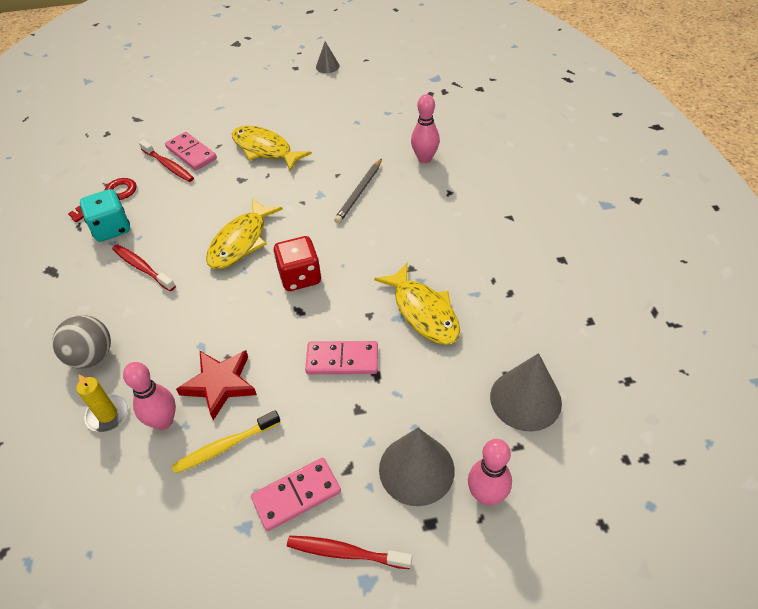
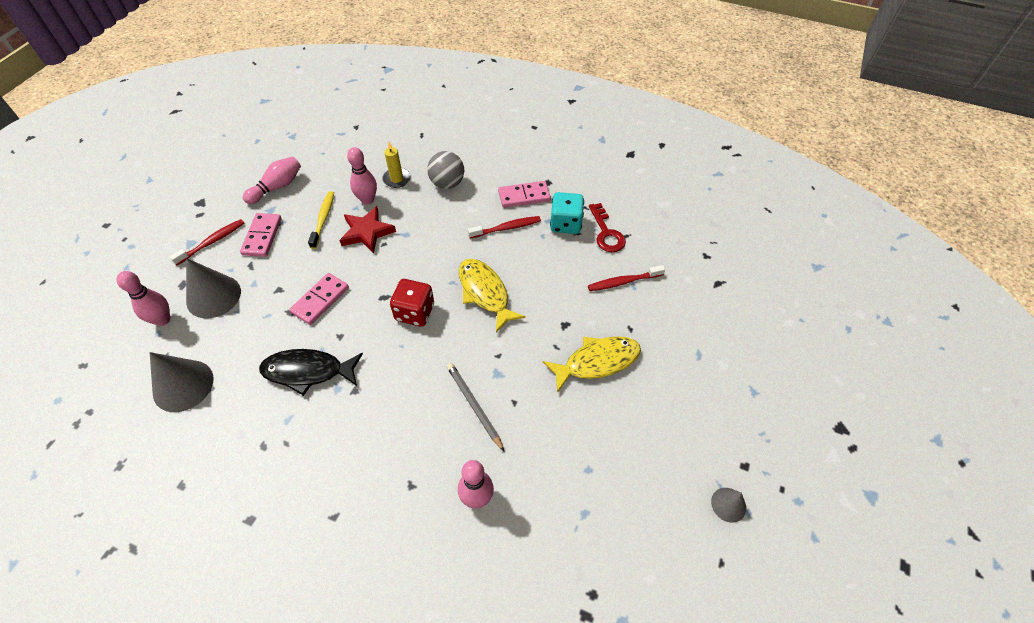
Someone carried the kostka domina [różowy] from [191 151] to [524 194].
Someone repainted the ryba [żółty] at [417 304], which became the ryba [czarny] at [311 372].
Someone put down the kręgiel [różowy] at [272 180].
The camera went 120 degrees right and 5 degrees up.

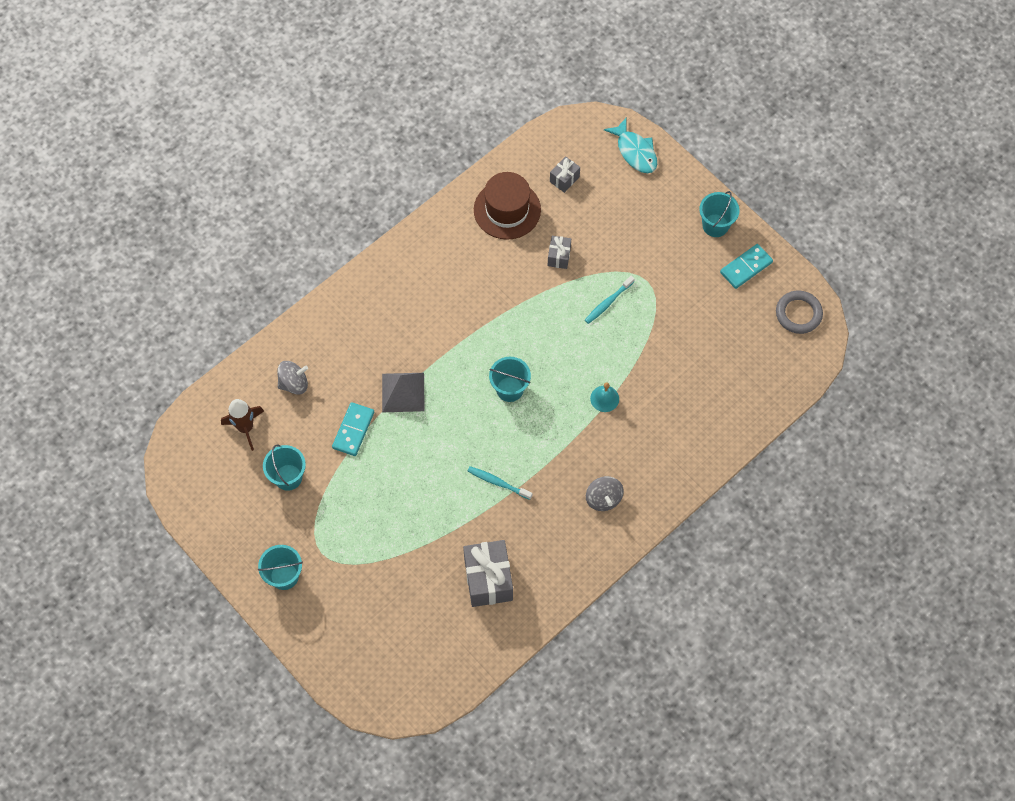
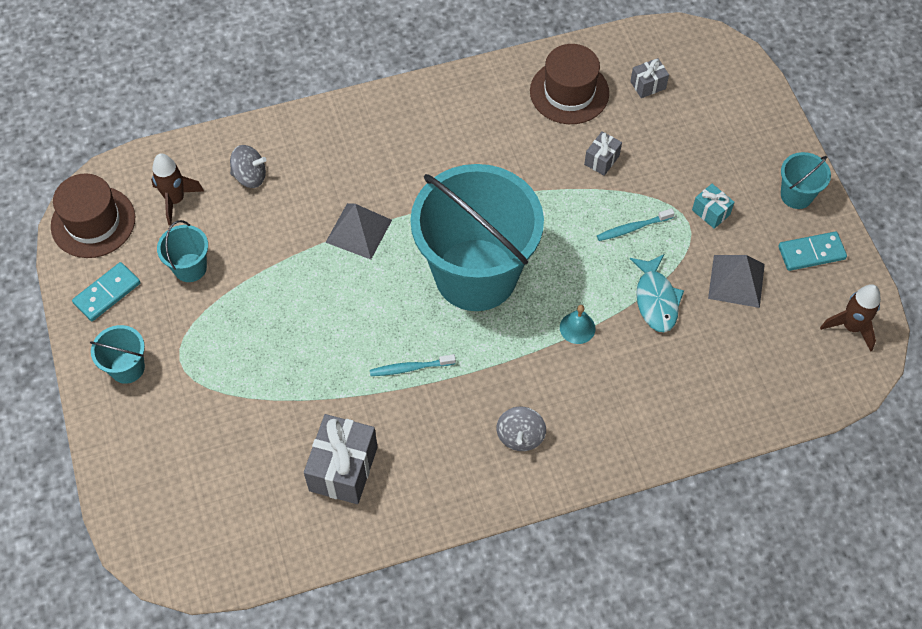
Someone carried the ryba [turkusowy] from [630 145] to [657 293].
Someone swapped the pierścień [szary] at [799 312] for the rakieta [brązowy] at [850 318].
Someone scaled the wiadro [turkusowy] at [510 379] by 2.49.
Someone carried the kostka domina [turkusowy] from [353 429] to [106 291].
Someone rotated the szczoteczka do zębów [turkusowy] at [500 483] by 60 degrees counterclockwise.
Someone put down the kapelusz [brązowy] at [93 215].
Someone put down the prezent [turkusowy] at [713 206].
Someone put down the piramida [szary] at [736 281].
The camera went 25 degrees right and 5 degrees down.

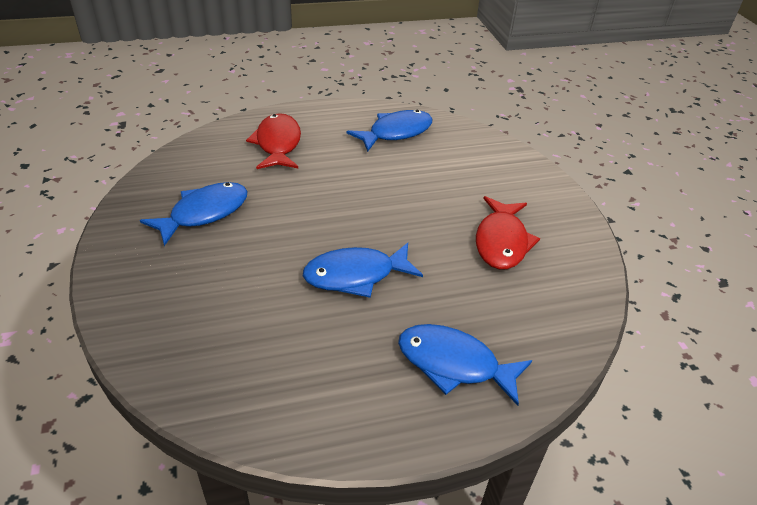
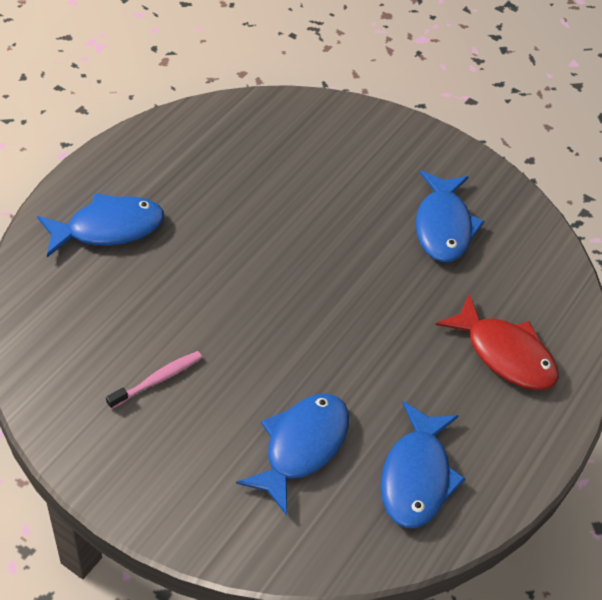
Someone swapped the ryba [czerwony] at [508 232] for the szczoteczka do zębów [różowy] at [154 380].
Someone carried the ryba [niebieski] from [363 270] to [292 455].
The camera went 135 degrees right and 10 degrees up.

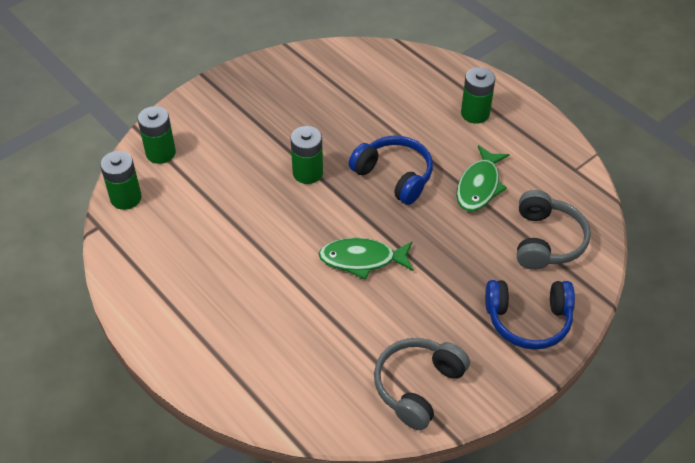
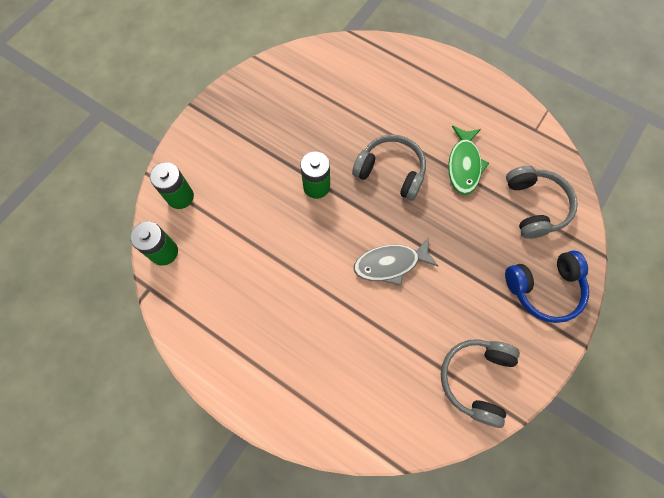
Someone took away the bateria [zielony] at [478 95].
Someone repainted the słuchawki [niebieski] at [391 170], which became the słuchawki [szary] at [389 167].
Someone repainted the ryba [zielony] at [366 259], which became the ryba [szary] at [396 261].
The camera went 15 degrees left and 20 degrees up.

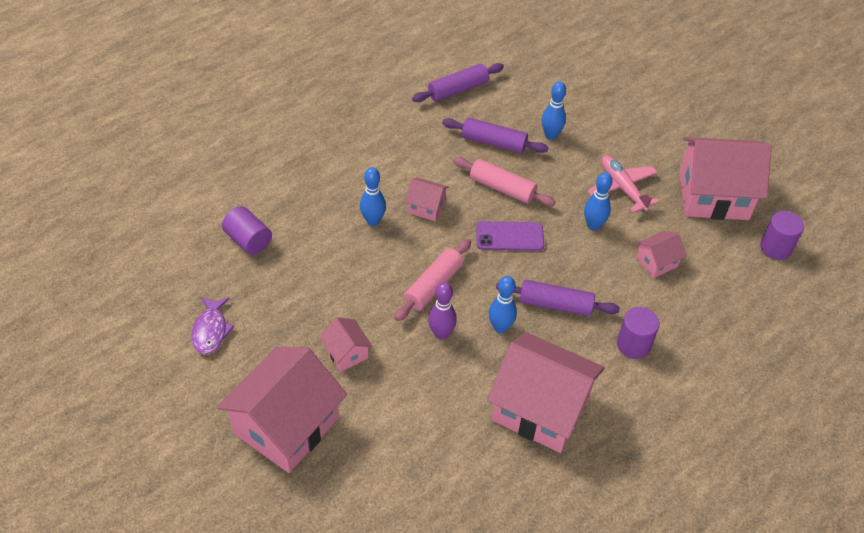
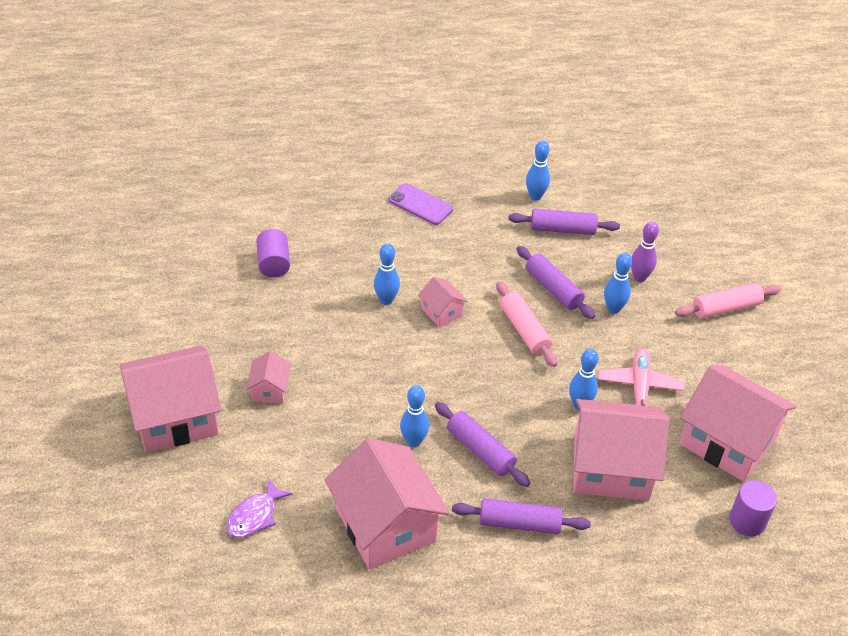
Someone carried the telefon [fioletowy] from [510 236] to [420 204].
Someone scaled the domek [różowy] at [661 254] by 2.18.
Someone carried the wałek do ciasta [różowy] from [433 280] to [728 301].
Someone carried the kręgiel [fioletowy] from [442 311] to [645 252].
Someone carried the ryba [fioletowy] from [213 325] to [260 508].
Someone swapped the walec [fioletowy] at [638 333] for the wałek do ciasta [fioletowy] at [521 516].
Someone put down the kręgiel [niebieski] at [538 170].
The camera went 35 degrees right and 5 degrees down.

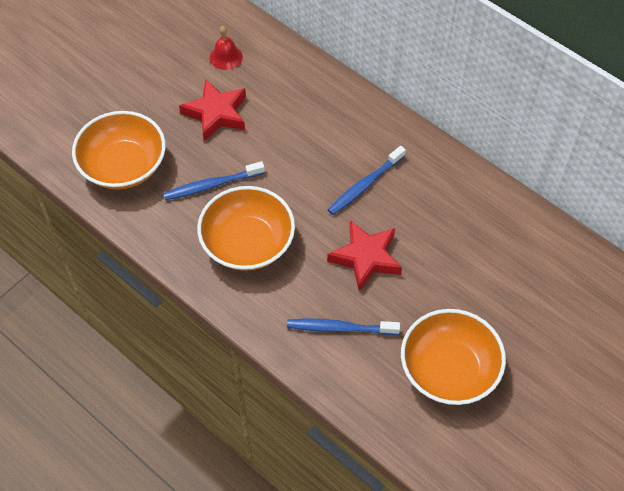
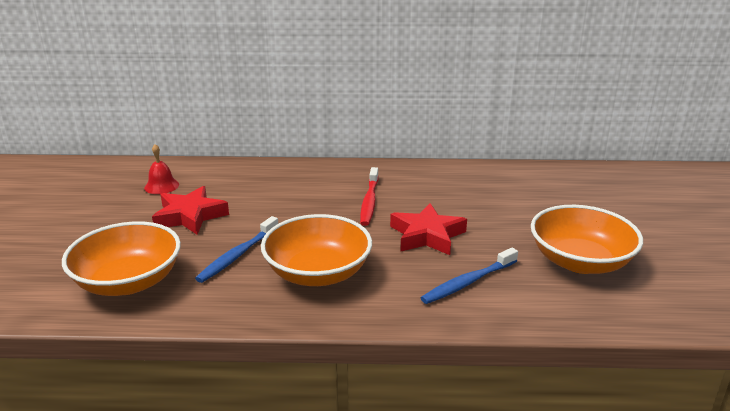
Someone repainted the szczoteczka do zębów [niebieski] at [367 180], which became the szczoteczka do zębów [czerwony] at [369 196].
The camera went 40 degrees left and 30 degrees down.

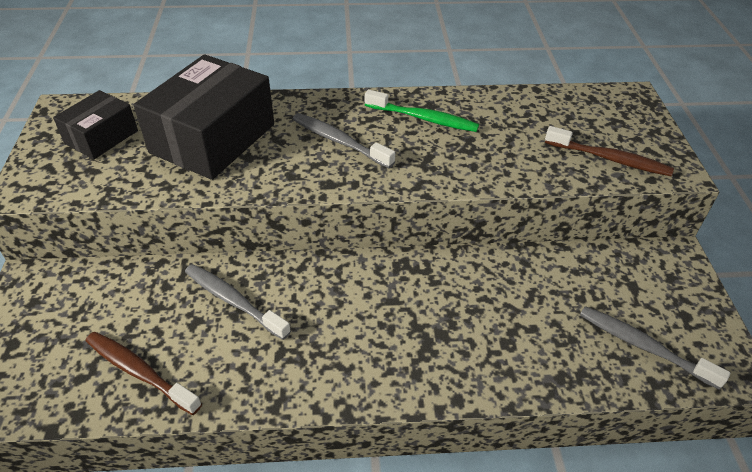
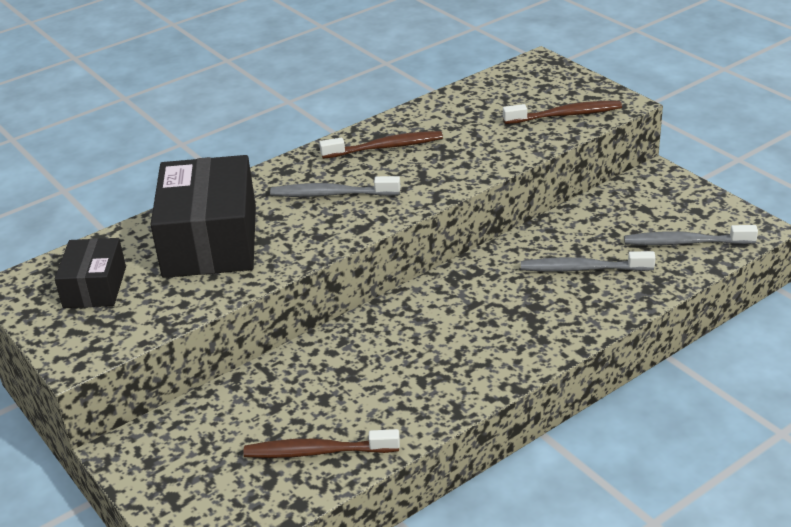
Someone repainted the szczoteczka do zębów [zielony] at [422 111], which became the szczoteczka do zębów [brązowy] at [381 145].
Someone carried the szczoteczka do zębów [szary] from [238 302] to [588 261].
The camera went 30 degrees left and 10 degrees down.

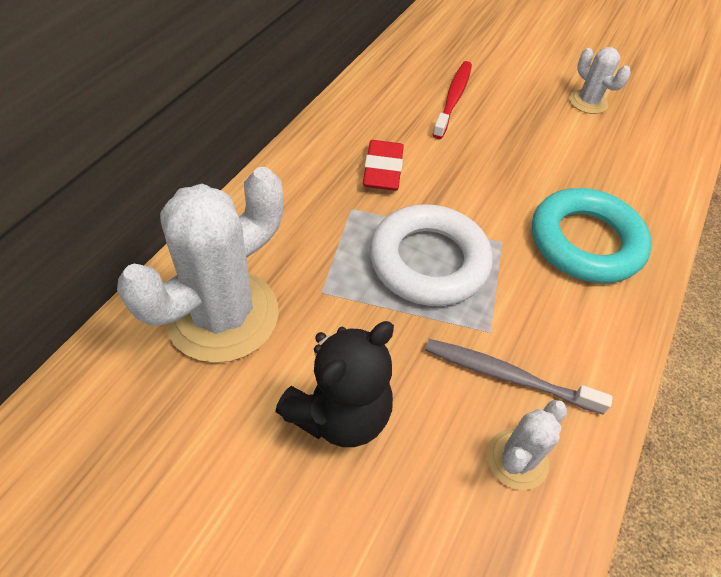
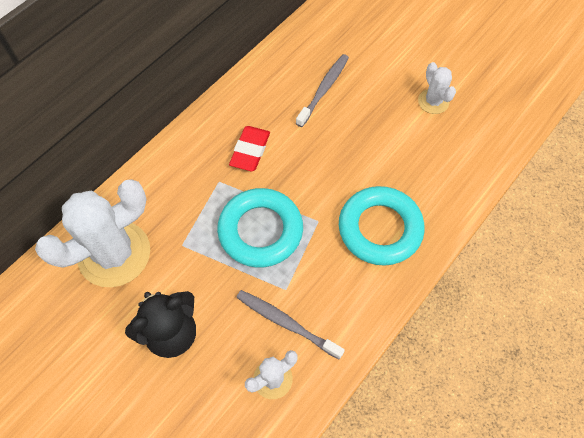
Someone repainted the szczoteczka do zębów [czerwony] at [452 100], which became the szczoteczka do zębów [szary] at [322 90].
Someone repainted the pierścień [biały] at [431 255], which became the pierścień [turkusowy] at [260 228].
The camera went 15 degrees right and 10 degrees up.

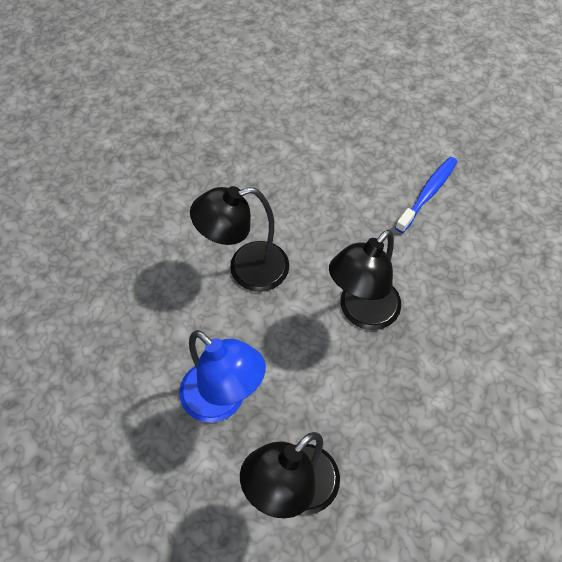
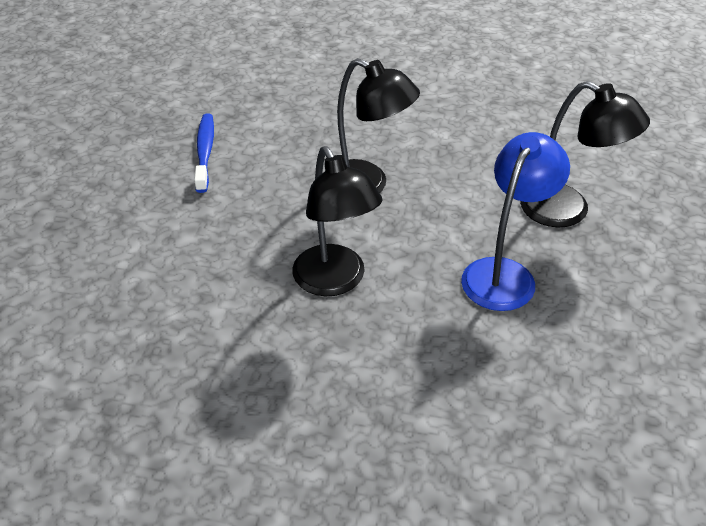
Someone rotated the szczoteczka do zębów [niebieski] at [426 195] by 60 degrees clockwise.
The camera went 100 degrees left and 15 degrees down.

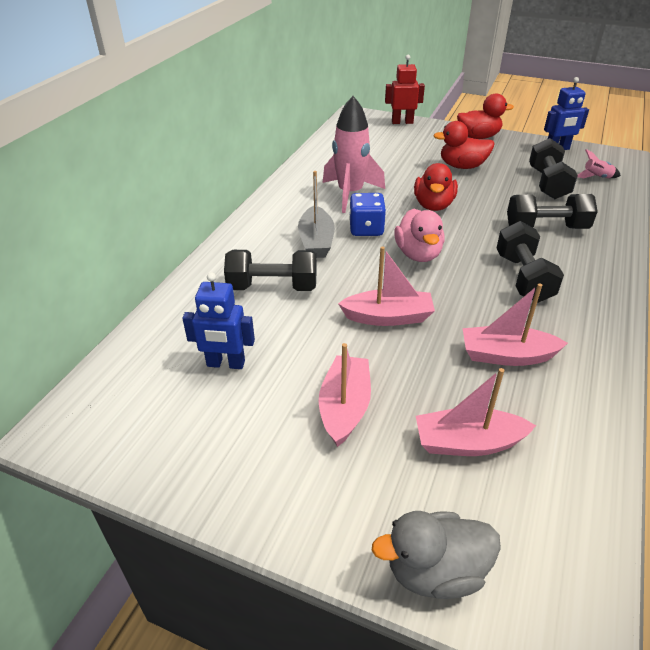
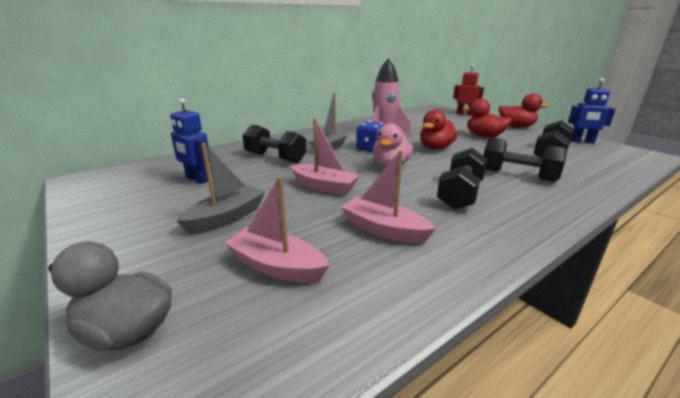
Someone took away the rakieta [różowy] at [599 163].
Someone repainted the łódka [różowy] at [345 395], which became the łódka [szary] at [220 188].
The camera went 30 degrees right and 15 degrees down.

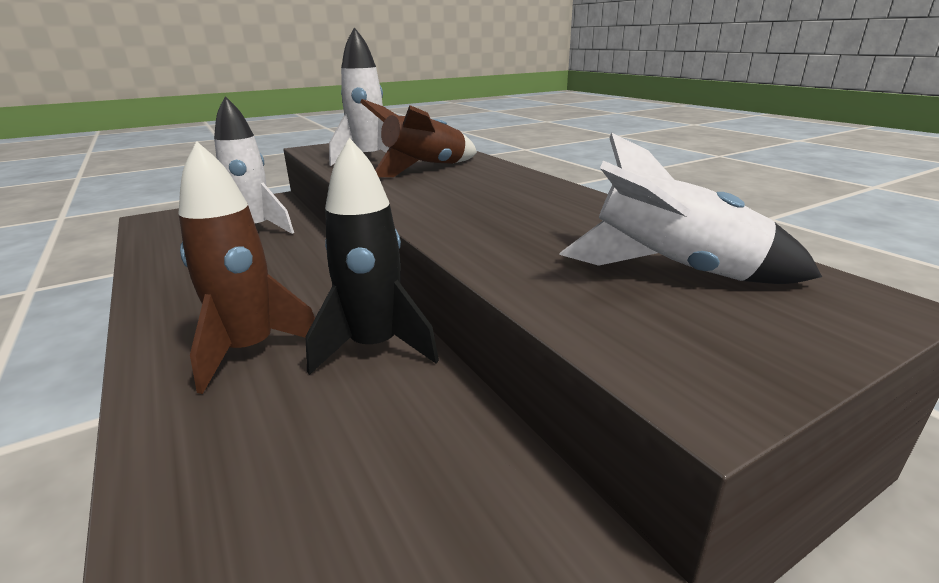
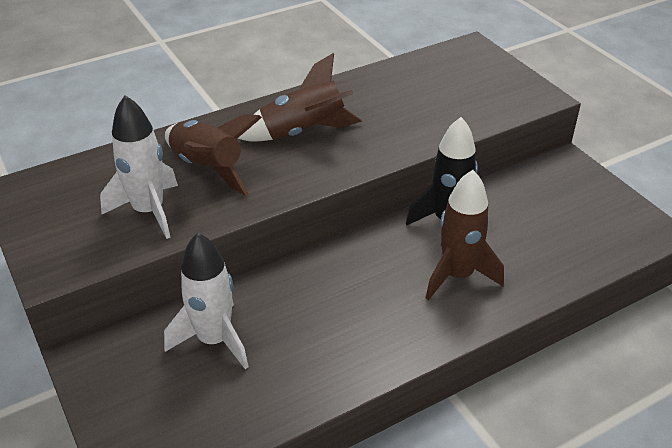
Someone took away the rakieta [biały] at [690 208].
Someone put down the rakieta [brązowy] at [299 97].
The camera went 90 degrees left and 15 degrees up.

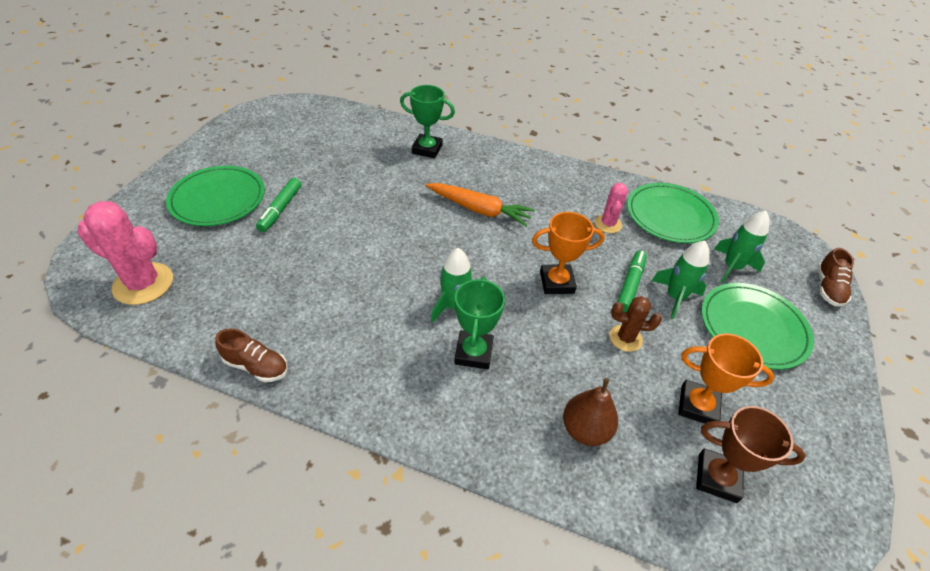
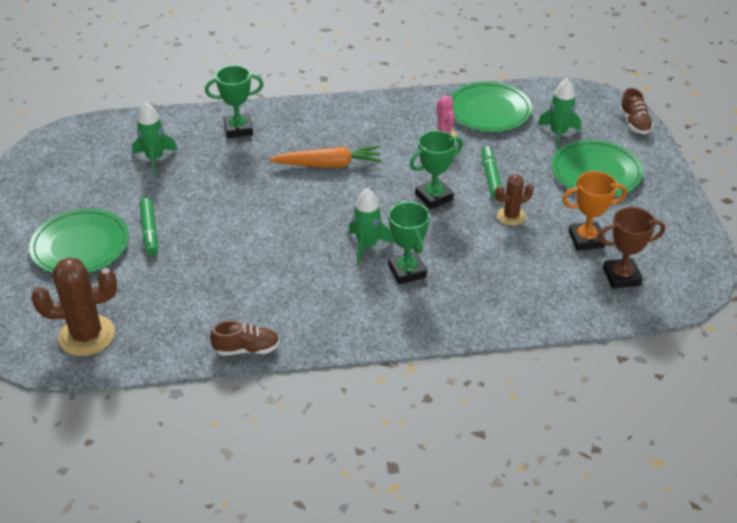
Someone repainted the kaktus [różowy] at [125 253], which became the kaktus [brązowy] at [74 306].
Someone repainted the puchar [pomarańczowy] at [568 253], which became the puchar [zielony] at [436 169].
Someone carried the rakieta [zielony] from [680 280] to [155 138].
Someone took away the gruszka [brązowy] at [590 412].
The camera went 25 degrees left and 5 degrees down.

